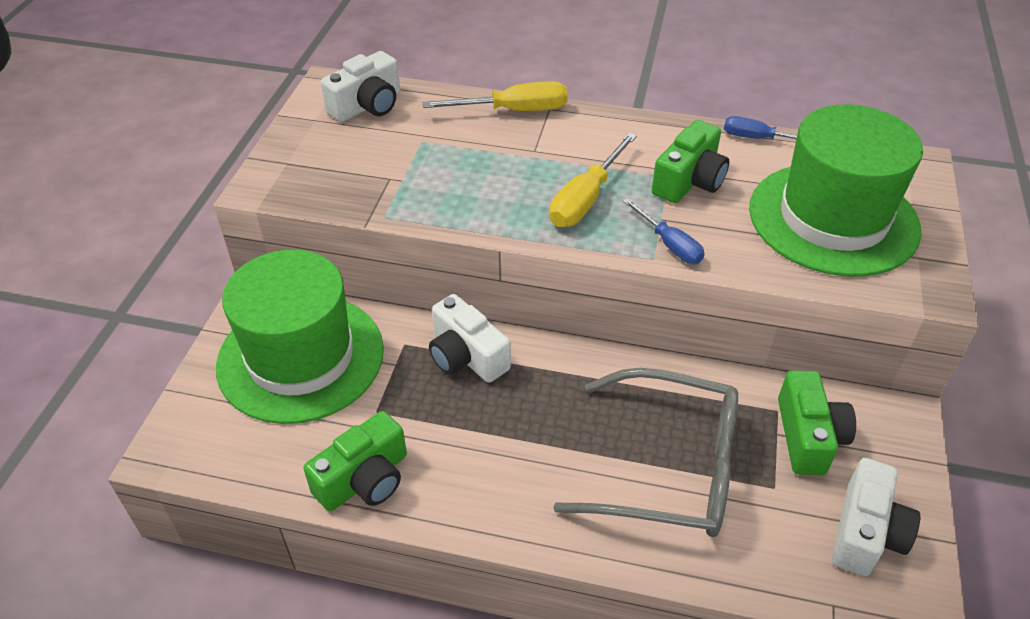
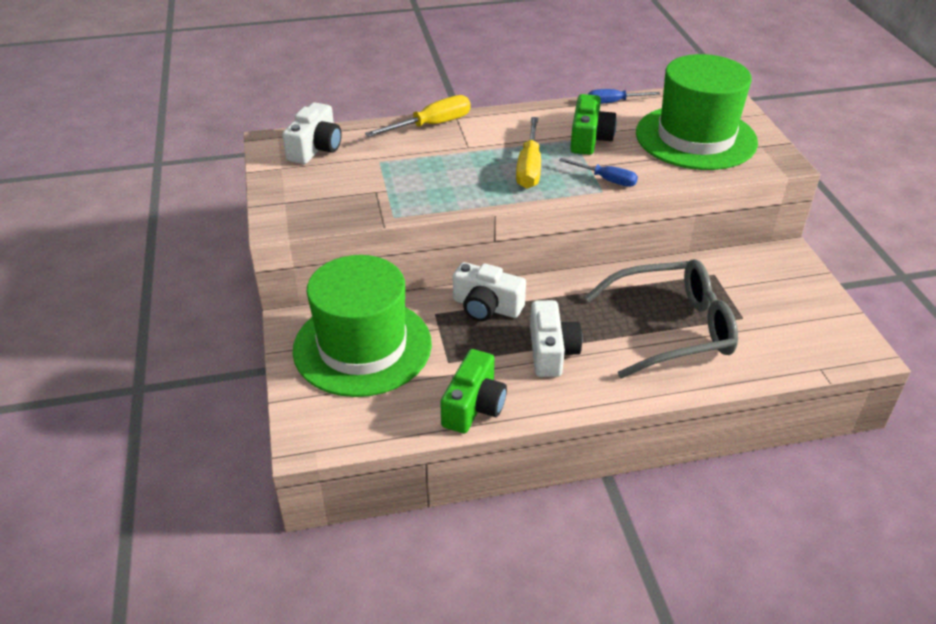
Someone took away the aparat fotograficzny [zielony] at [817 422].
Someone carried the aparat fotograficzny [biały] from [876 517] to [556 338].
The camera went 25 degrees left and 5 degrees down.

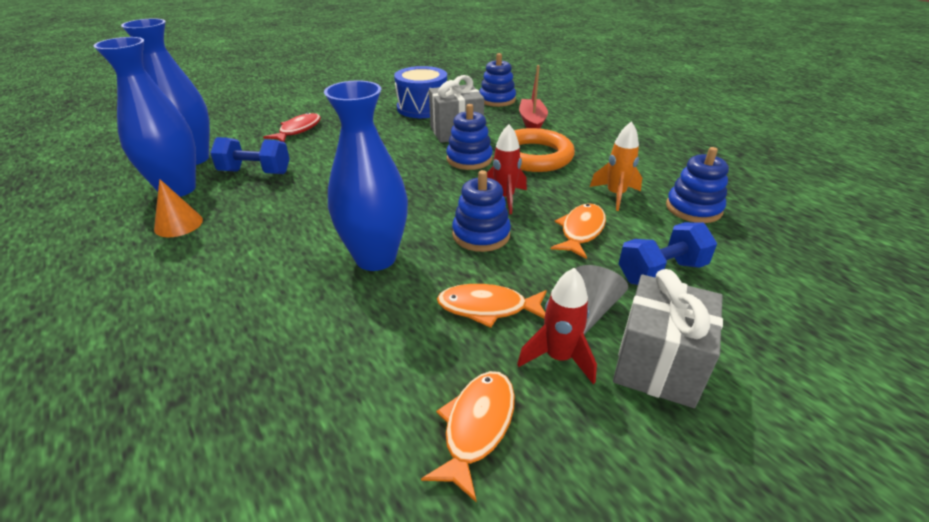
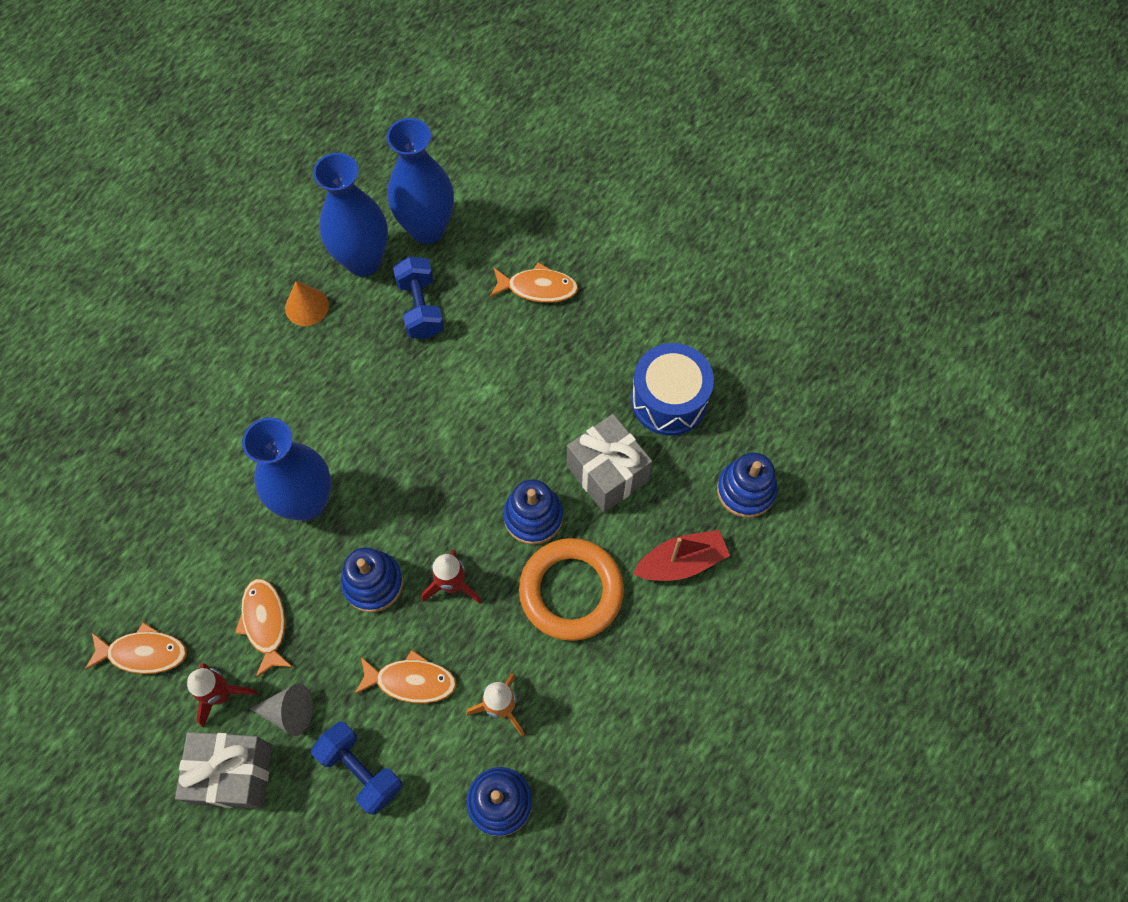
Someone repainted the ryba [czerwony] at [292 127], which became the ryba [pomarańczowy] at [534 282].
The camera went 70 degrees right and 30 degrees up.

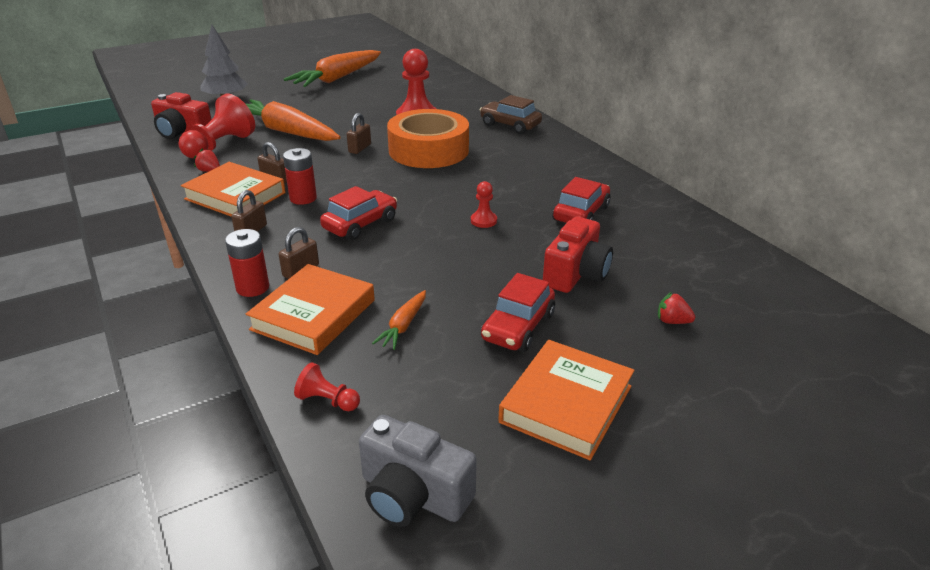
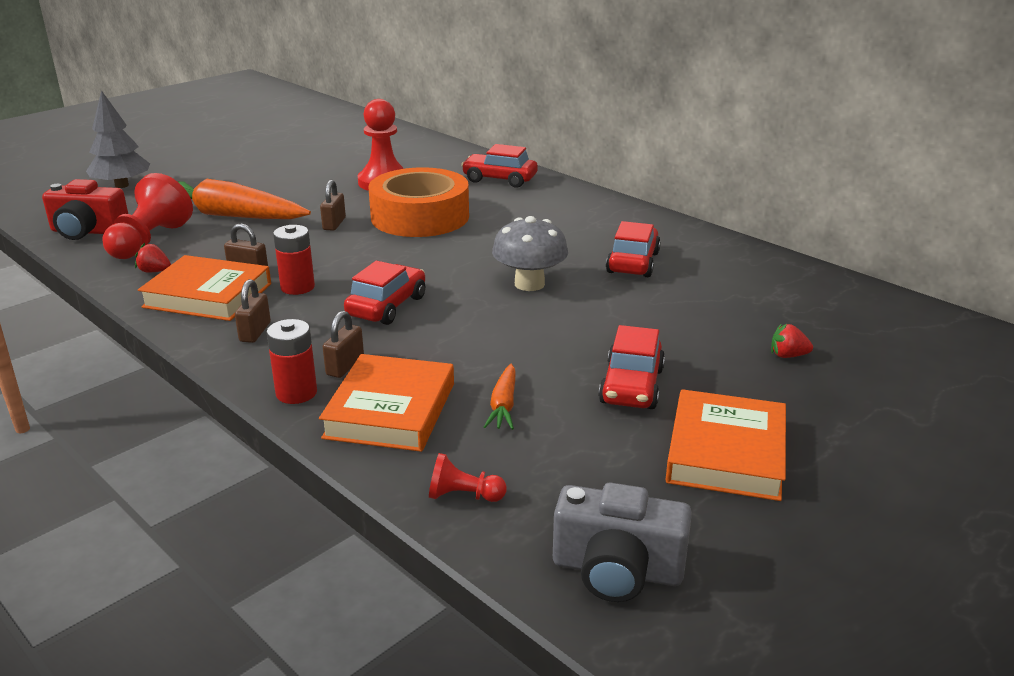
Someone took away the marchewka [pomarańczowy] at [332 68].
Someone repainted the samochód [brązowy] at [511 114], which became the samochód [czerwony] at [499 166].
Someone swapped the pionek [czerwony] at [484 204] for the grzyb [szary] at [530 253].
Someone took away the aparat fotograficzny [czerwony] at [578 255].
The camera went 15 degrees left and 5 degrees down.

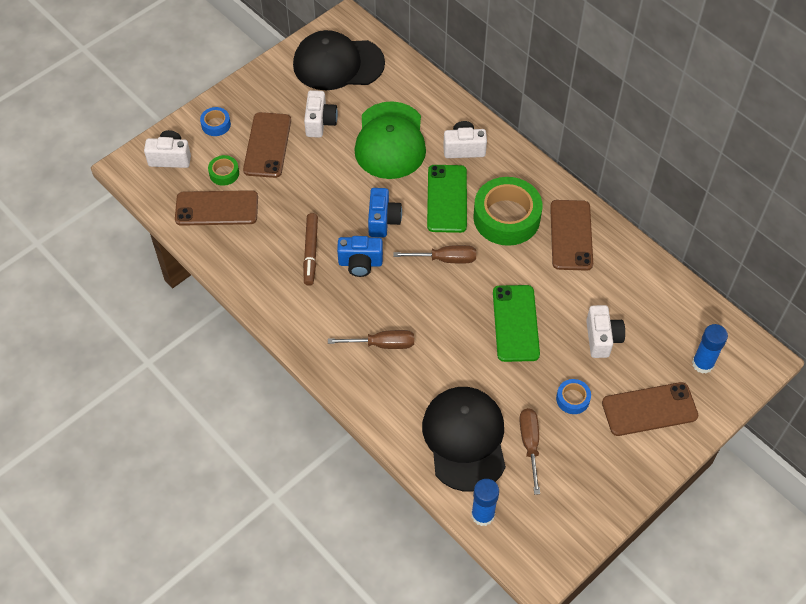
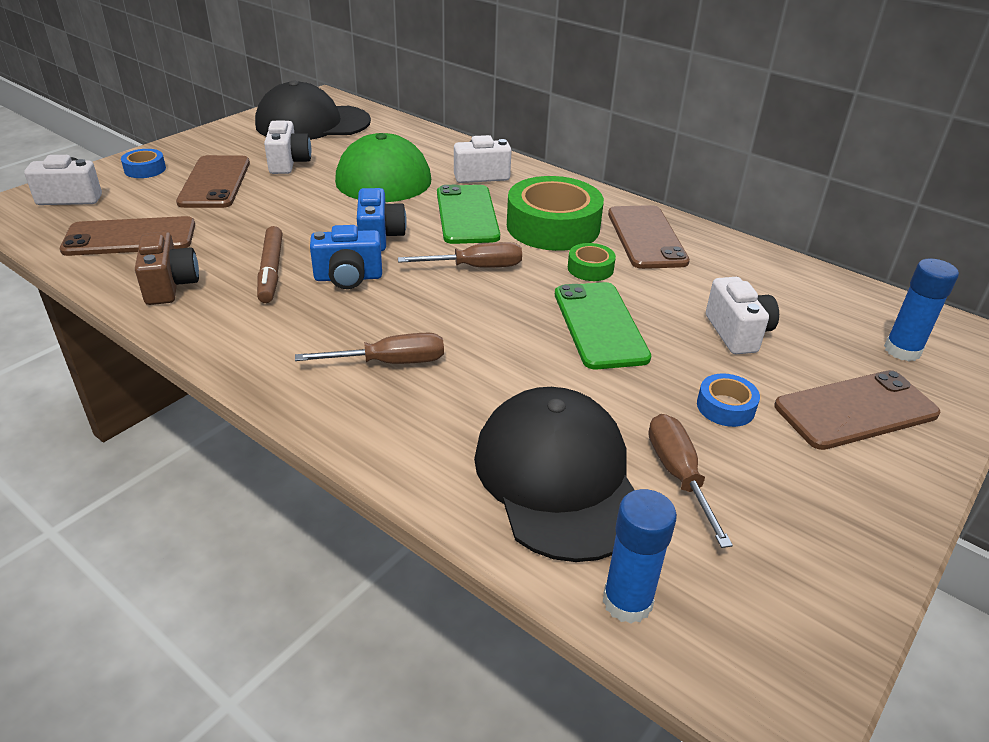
Someone carried the taśma klejąca [zielony] from [223 170] to [592 262].
Someone put down the aparat fotograficzny [brązowy] at [167 268].
The camera went 10 degrees left and 20 degrees down.

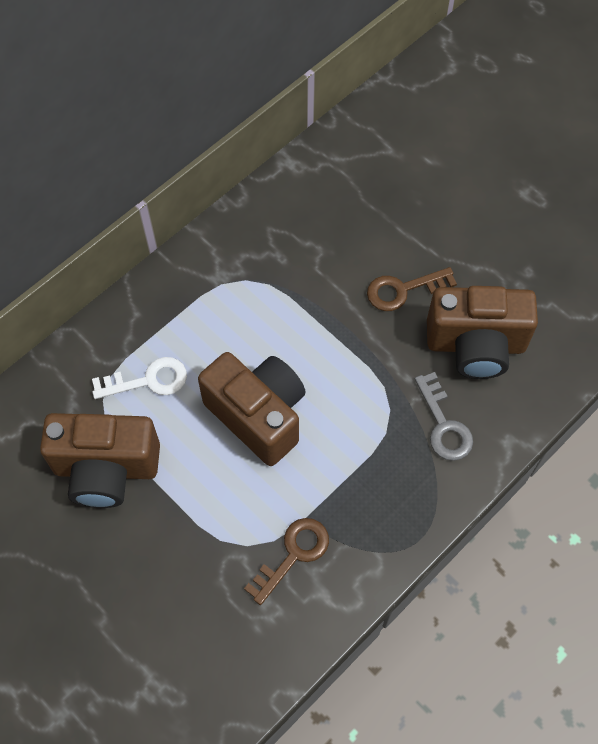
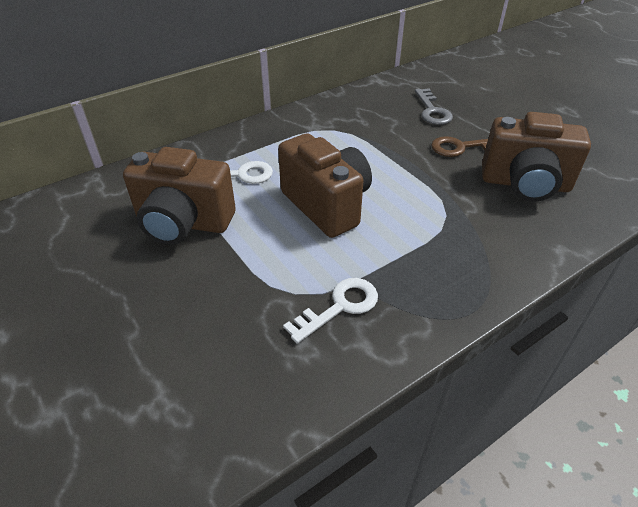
Someone carried the klucz [szary] from [444 416] to [434 106].
Someone repainted the klucz [brązowy] at [286 561], which became the klucz [biały] at [330 311].
The camera went 10 degrees right and 20 degrees down.

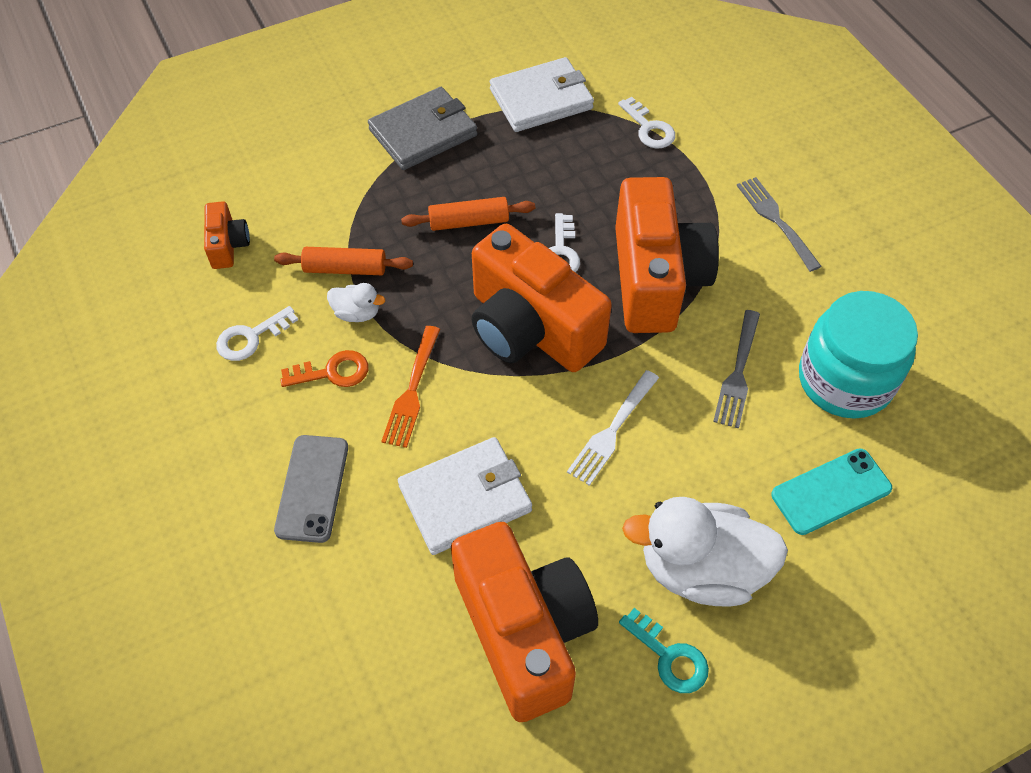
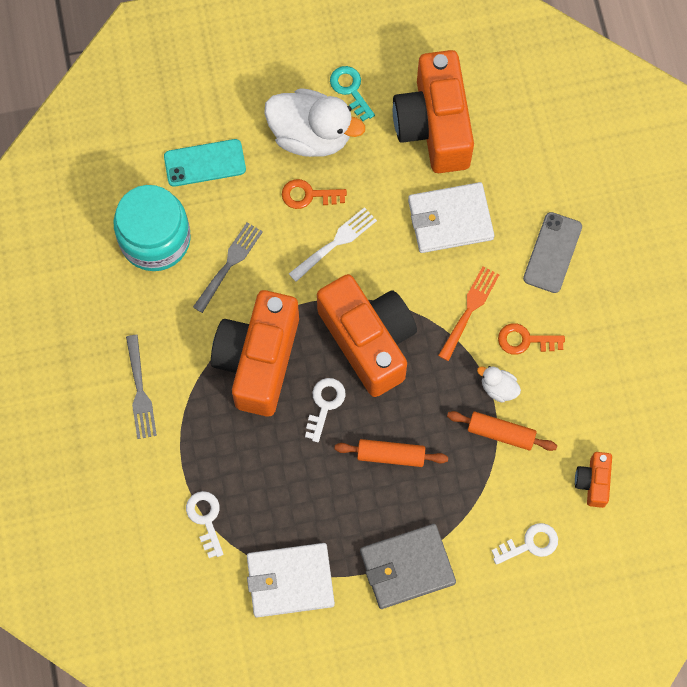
Someone carried the klucz [biały] from [257 333] to [524 544].
Someone put down the klucz [pomarańczowy] at [314 194].
The camera went 165 degrees left and 15 degrees up.

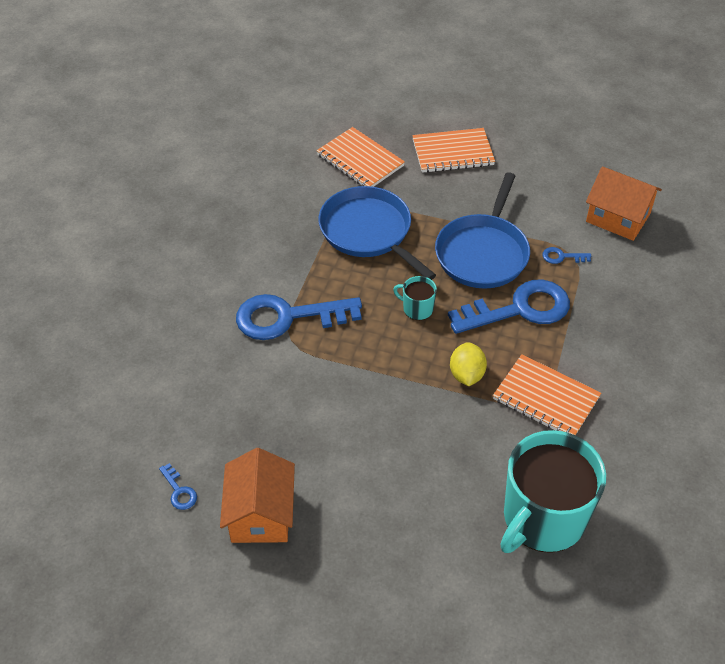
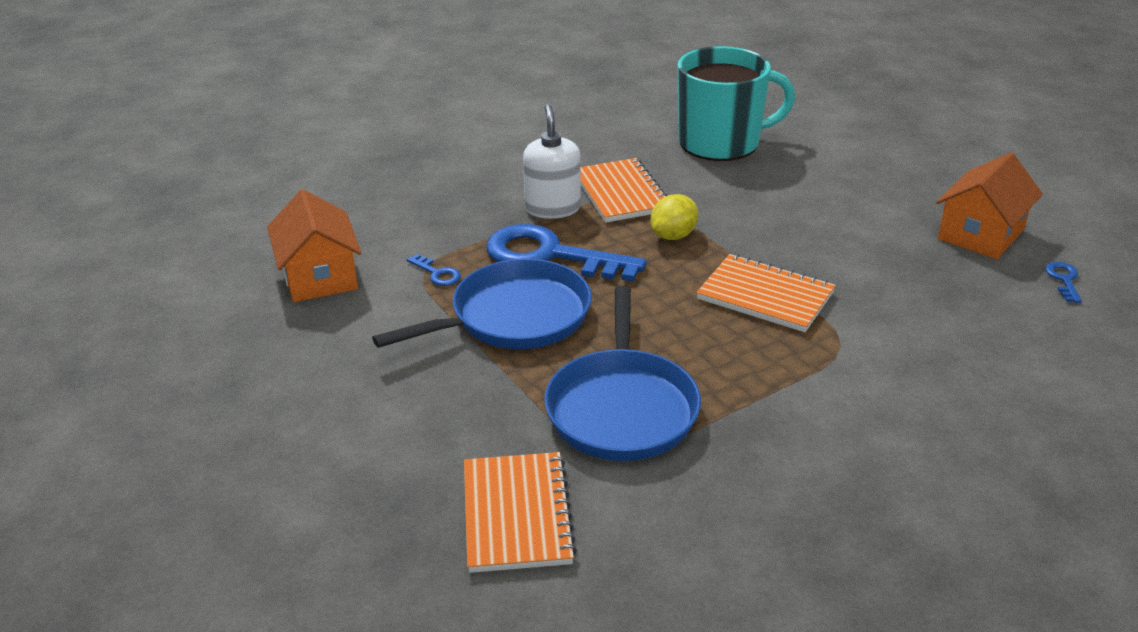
Someone carried the zeszyt [pomarańczowy] from [453 150] to [766 293].
Someone took away the kubek [turkusowy] at [415 298].
Someone took away the klucz [niebieski] at [299 317].
Someone put down the dozownik mydła [biały] at [552 161].
The camera went 140 degrees left and 15 degrees down.

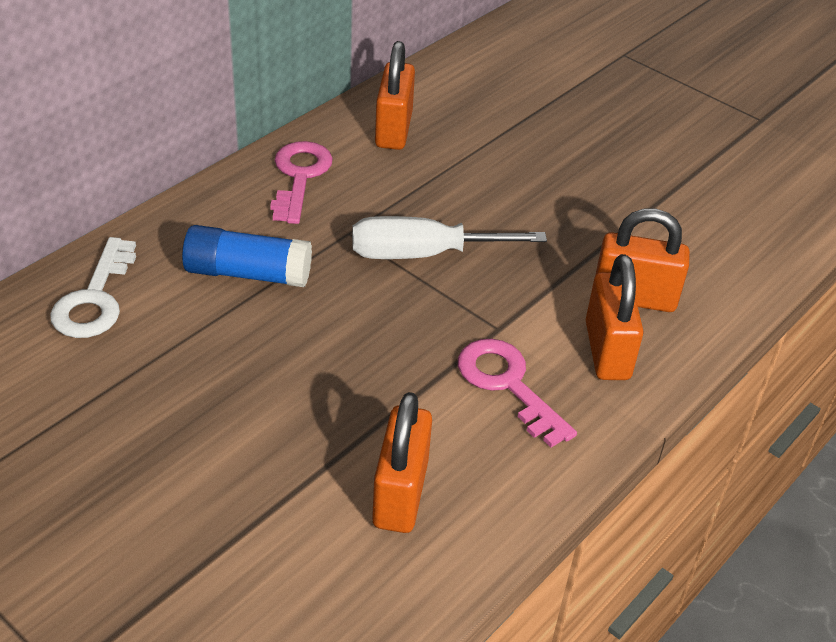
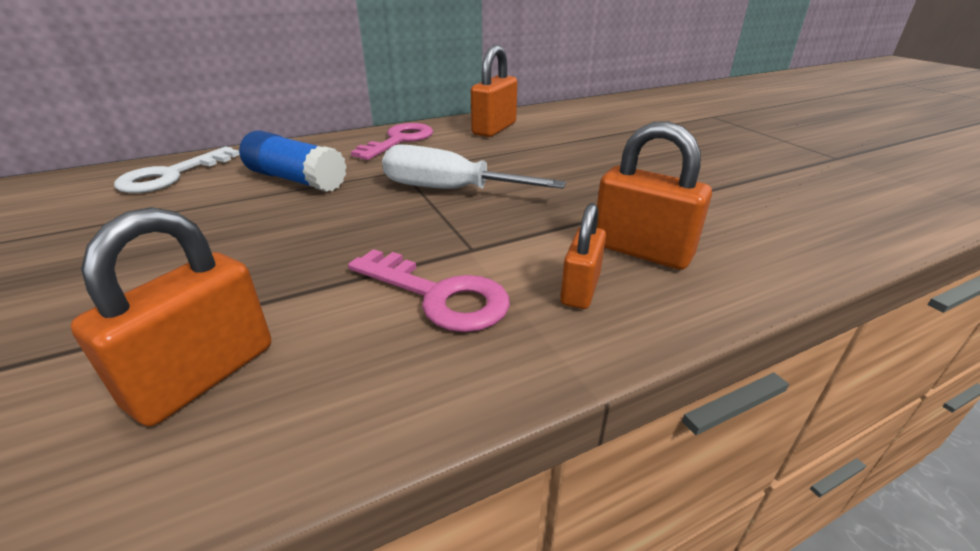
Someone scaled the kłódka [pomarańczowy] at [614 317] by 0.64.
Someone rotated the klucz [różowy] at [517 393] by 135 degrees clockwise.
The camera went 25 degrees right and 10 degrees down.

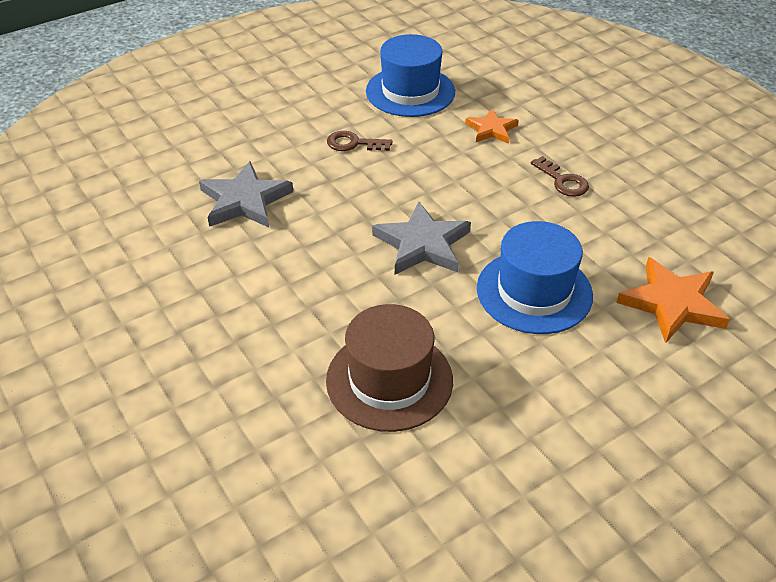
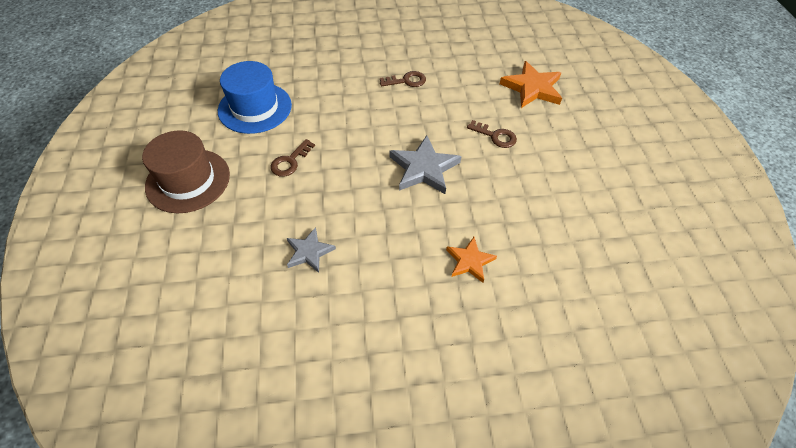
Someone carried the gwiazda [pomarańczowy] from [492 126] to [471 260].
Someone scaled the gwiazda [szary] at [246 194] by 0.61.
Someone swapped the kapelusz [niebieski] at [535 277] for the klucz [brązowy] at [492 134].
Someone carried the kapelusz [brązowy] from [389 368] to [186 171].
The camera went 65 degrees left and 10 degrees up.

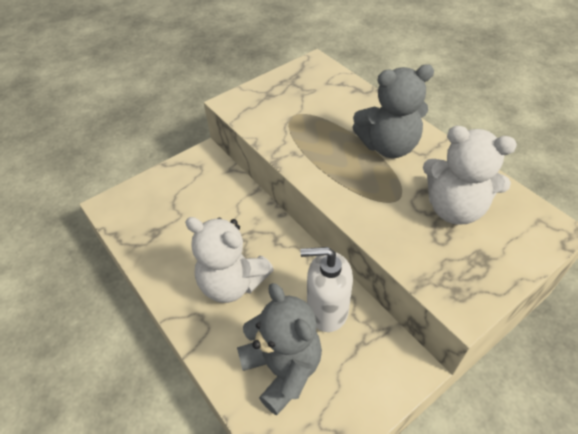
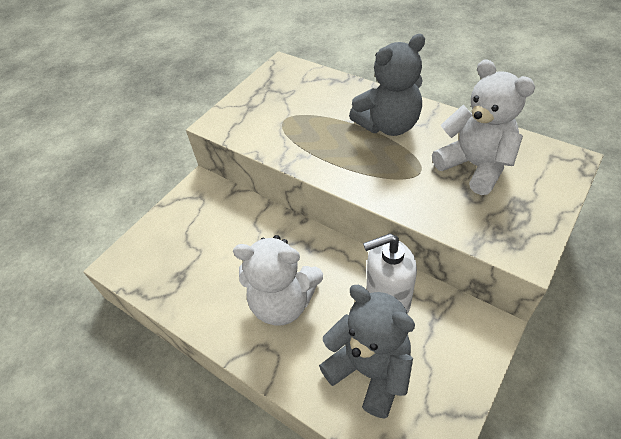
Someone rotated the miś [biały] at [470 175] by 135 degrees counterclockwise.
The camera went 15 degrees left and 0 degrees up.

